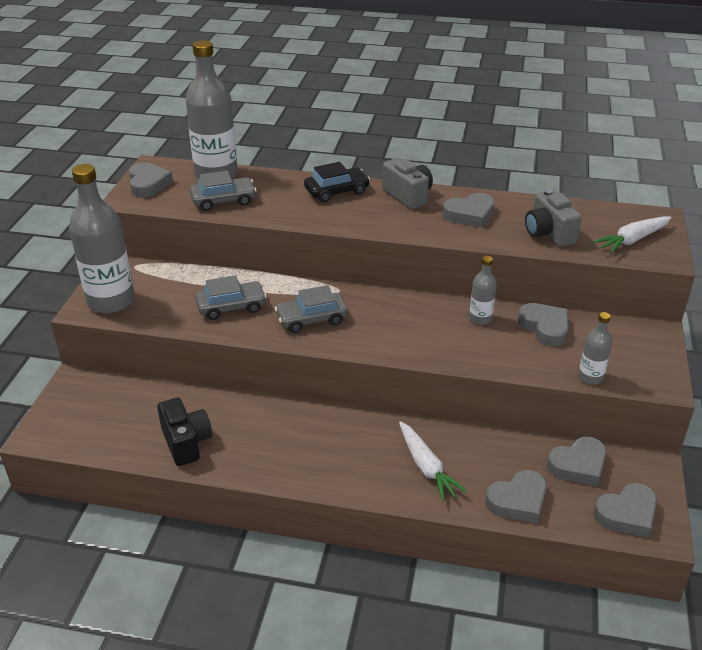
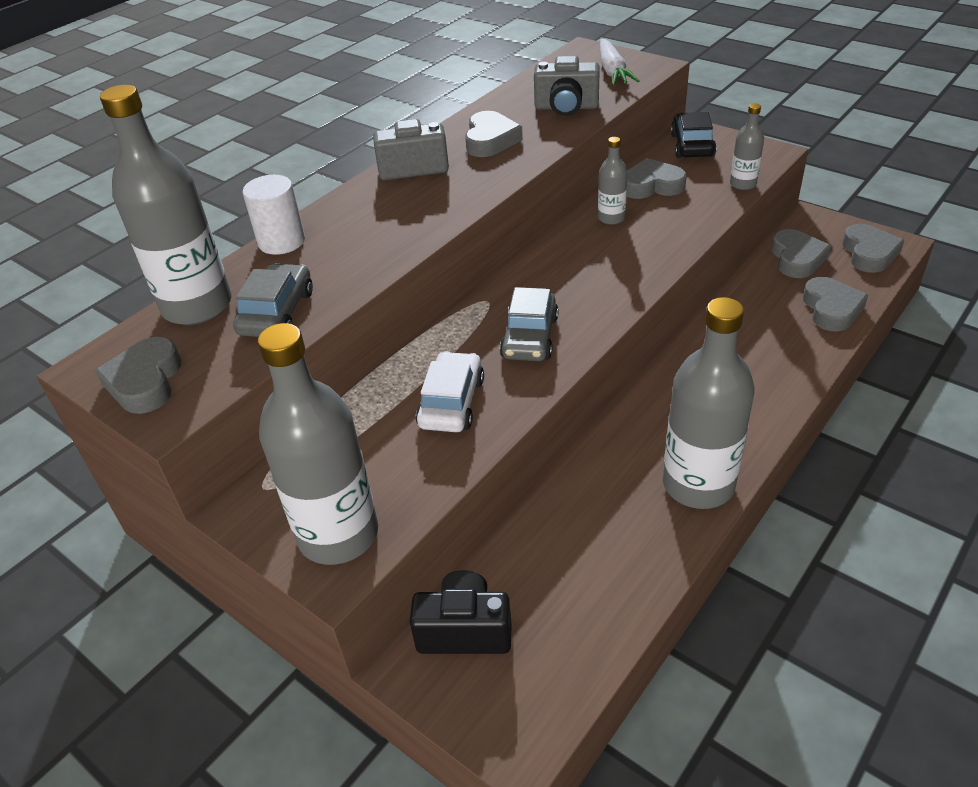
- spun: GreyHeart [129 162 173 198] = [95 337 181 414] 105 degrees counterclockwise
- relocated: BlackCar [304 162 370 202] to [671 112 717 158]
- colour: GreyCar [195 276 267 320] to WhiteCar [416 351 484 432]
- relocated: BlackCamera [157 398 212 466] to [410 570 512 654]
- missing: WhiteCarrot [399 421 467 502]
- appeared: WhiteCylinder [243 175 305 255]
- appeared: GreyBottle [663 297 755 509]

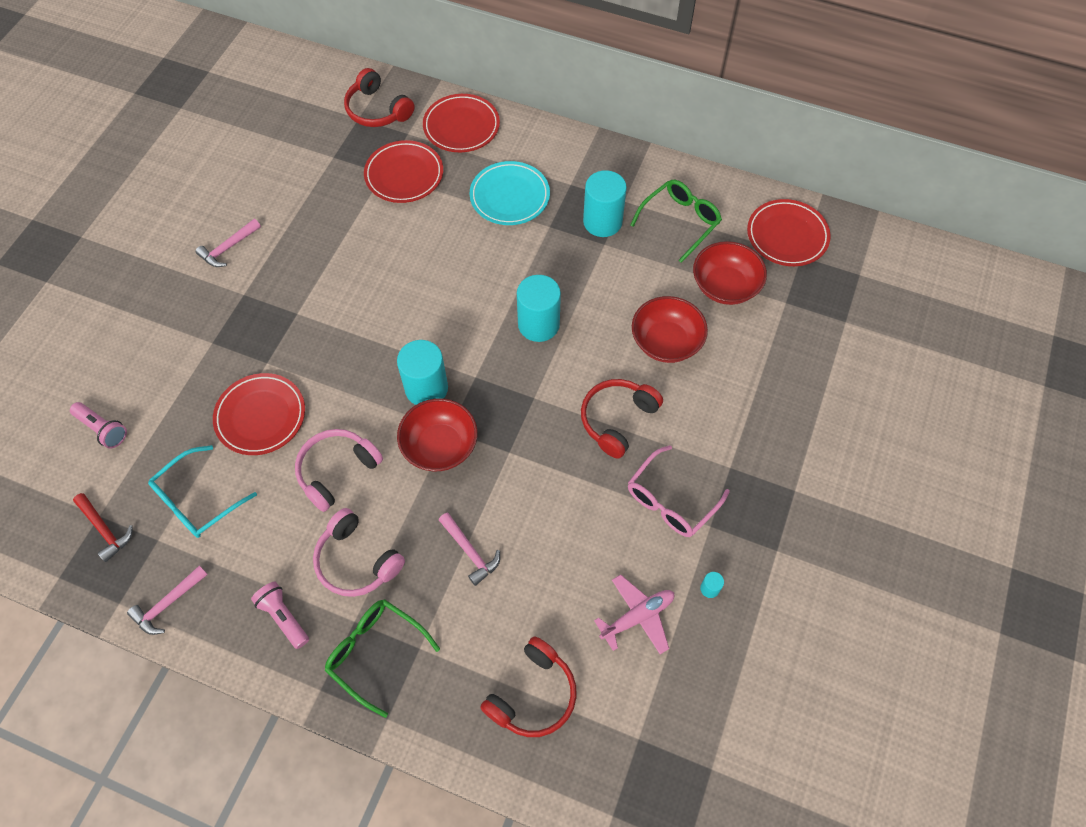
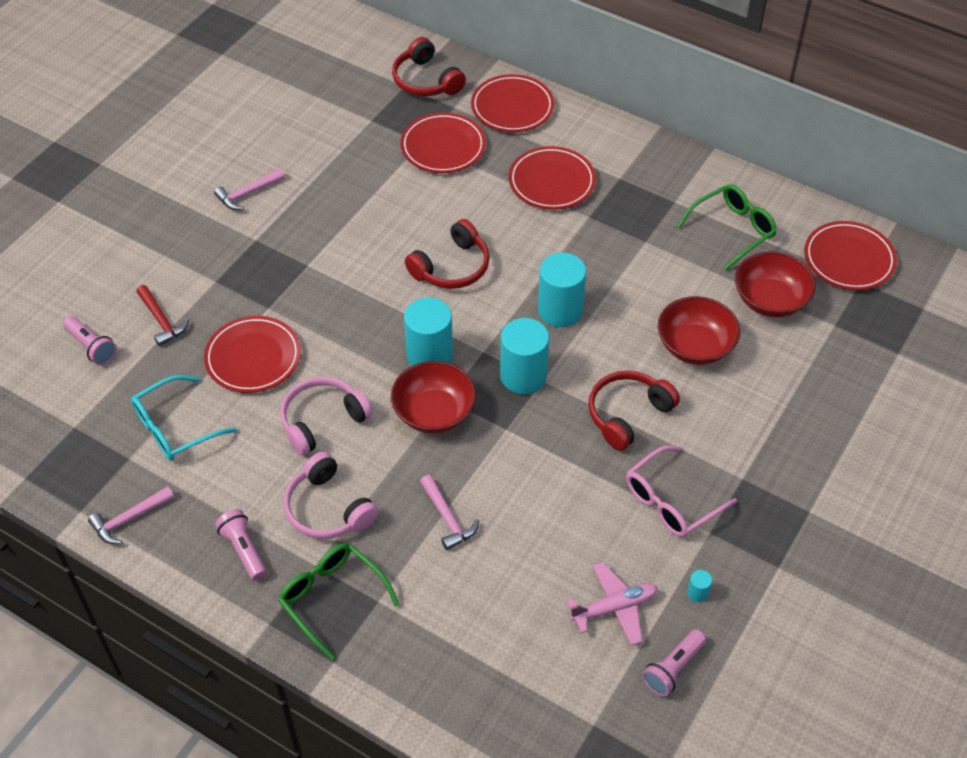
- colour: TurquoisePlate [470 161 550 225] to RedPlate [509 146 596 209]
- relocated: TurquoiseCylinder [583 170 627 237] to [500 318 549 394]
- relocated: RedHammer [73 493 133 562] to [136 285 189 346]
- relocated: RedHeadphones [480 637 577 737] to [405 219 490 289]
- appeared: PinkFlashlight [642 629 706 697]

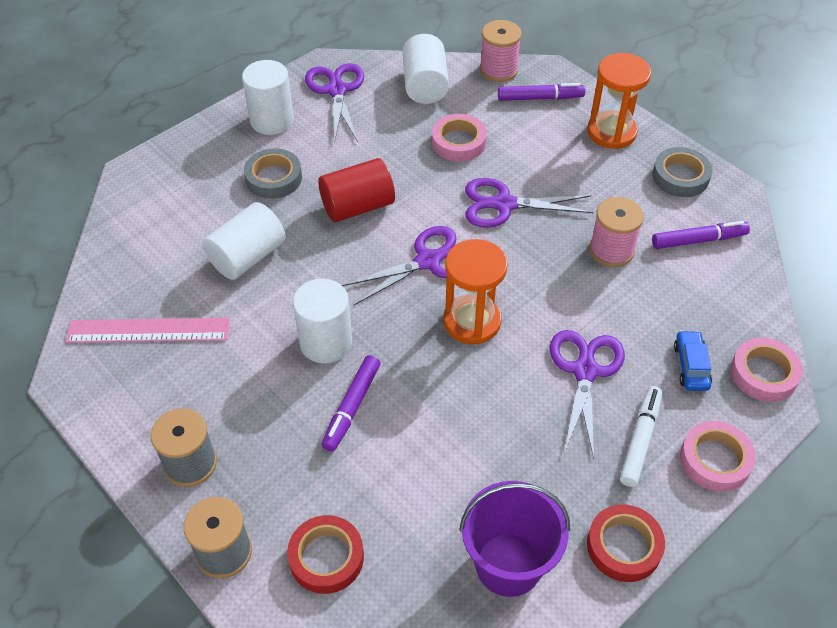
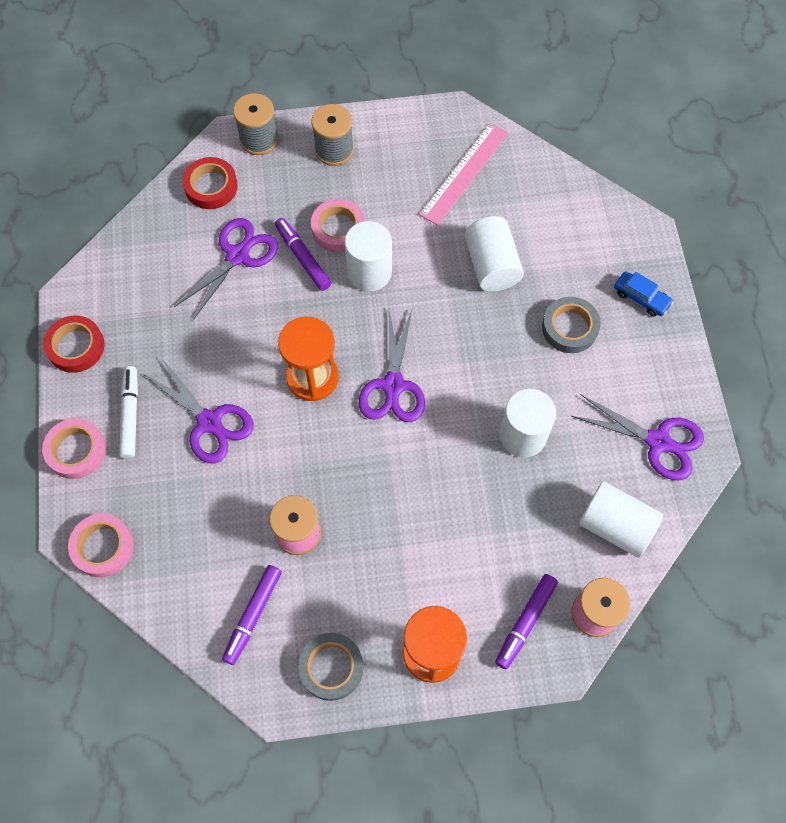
- relocated: WhiteCylinder [242 60 294 135] to [499 389 556 457]
- relocated: PinkTape [432 114 487 162] to [311 199 365 252]
- missing: RedCylinder [318 158 395 222]
- relocated: PurpleScissors [465 178 594 228] to [174 218 278 320]
- relocated: BlueCar [674 330 712 391] to [614 272 674 316]
- spun: WhiteMarker [620 386 662 487] = [119 366 138 459] 150 degrees counterclockwise
- missing: PurpleBucket [460 481 570 597]

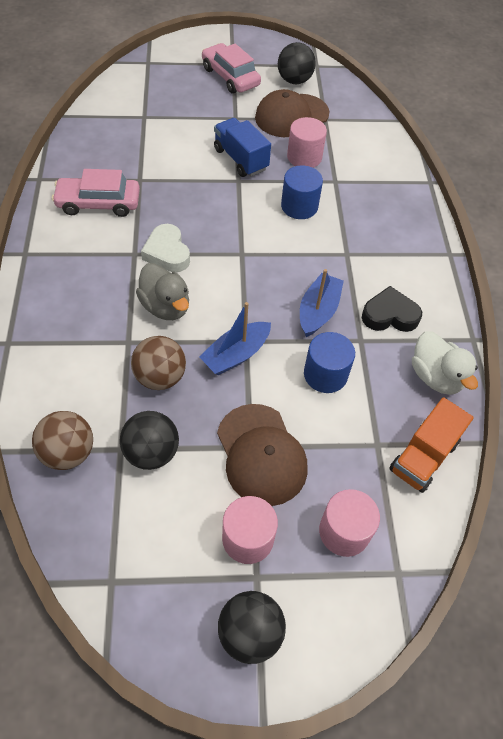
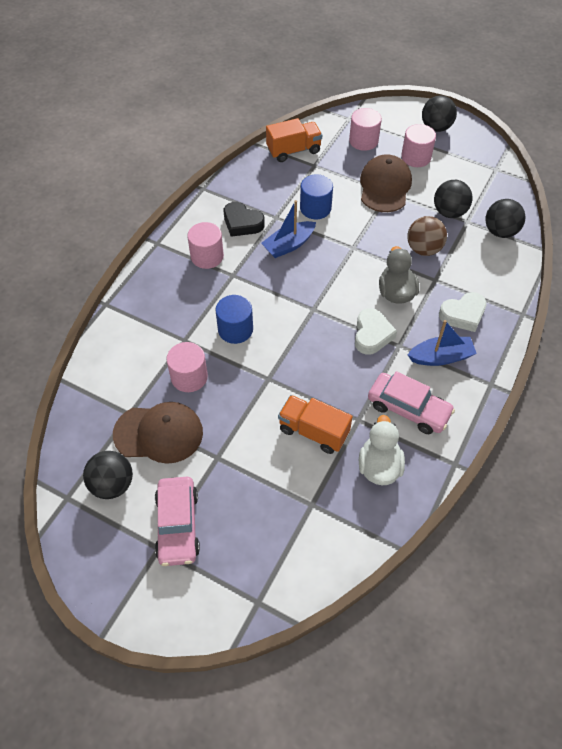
- missing: BlueTruck [214 118 271 177]
- relocated: BlueBoat [199 302 271 375] to [408 320 477 366]
- relocated: WhiteDuck [412 331 478 395] to [359 415 405 485]
- colour: BrownBall [32 411 93 470] to BlackBall [485 199 526 238]
- appeared: PinkCylinder [187 222 224 269]
- appeared: WhiteHeart [439 292 487 332]
- appeared: OrangeTruck [278 395 353 454]

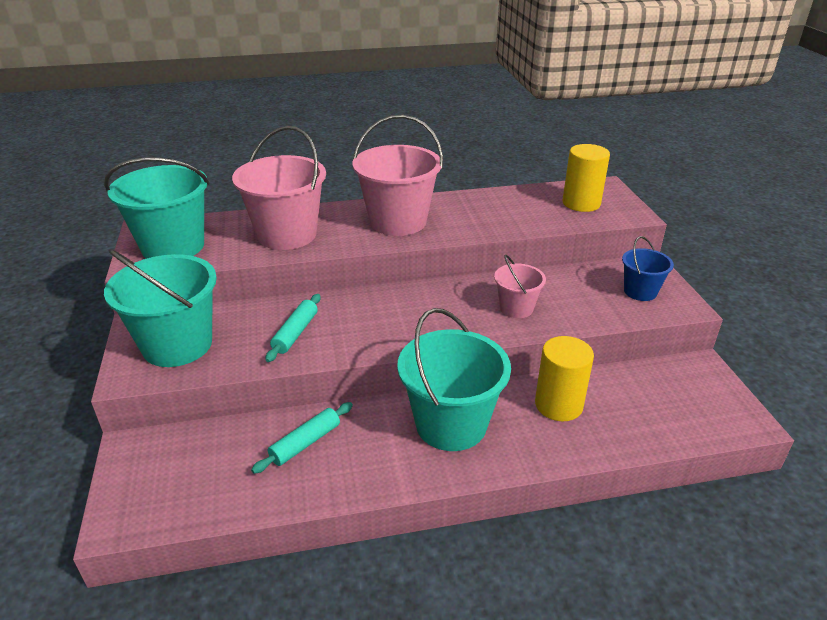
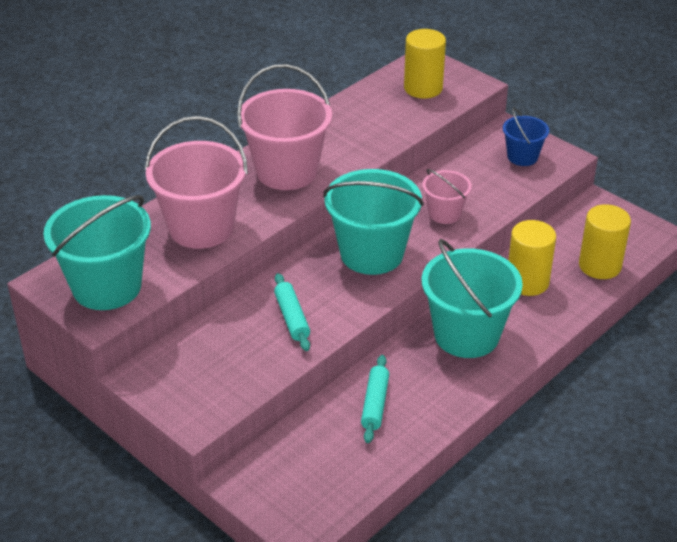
- relocated: TurquoiseBucket [104 249 217 367] to [323 169 424 275]
- appeared: YellowCylinder [579 204 631 279]

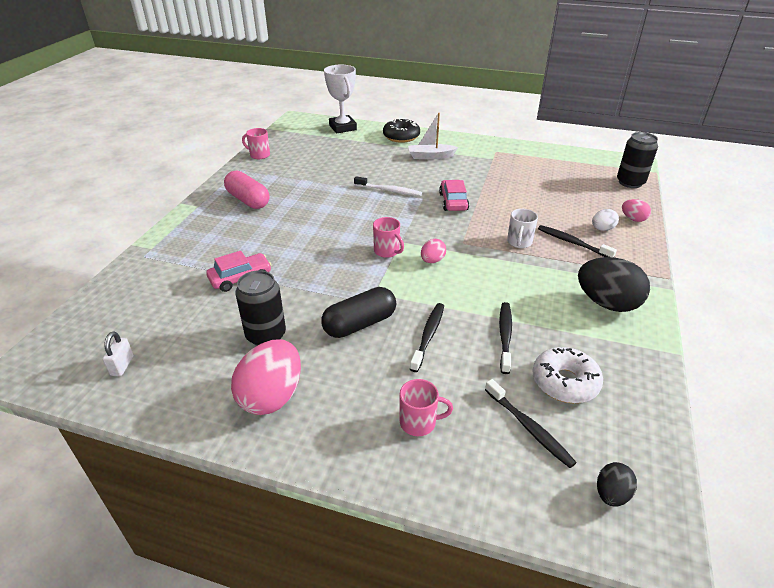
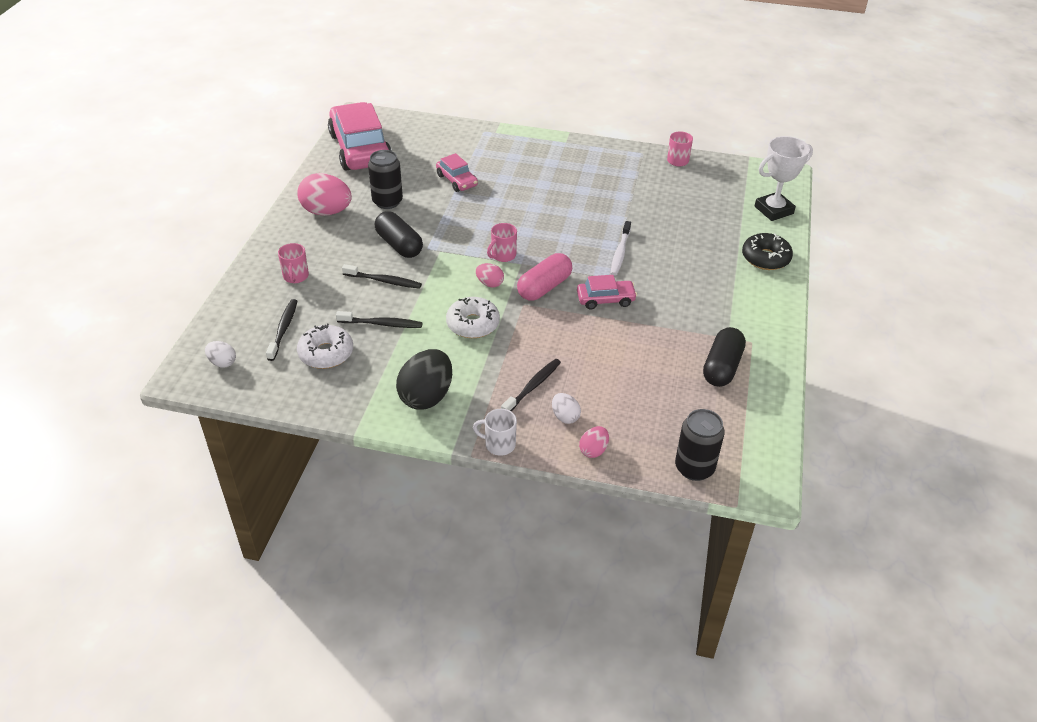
- missing: WhiteBoat [408 113 458 159]
- relocated: PinkCapsule [224 171 269 209] to [517 253 572 301]
- relocated: WhiteMug [507 209 538 248] to [473 409 517 456]
- exchanged: WhitePadlock [102 332 134 376] to PinkCar [328 102 392 171]
- spun: BlackToothbrush [485 379 577 468] = [266 299 297 361] 135 degrees clockwise
- colour: BlackEgg [597 462 637 506] to WhiteEgg [205 341 236 368]
- appeared: WhiteDonut [446 297 500 338]
- appeared: BlackCapsule [703 327 746 387]

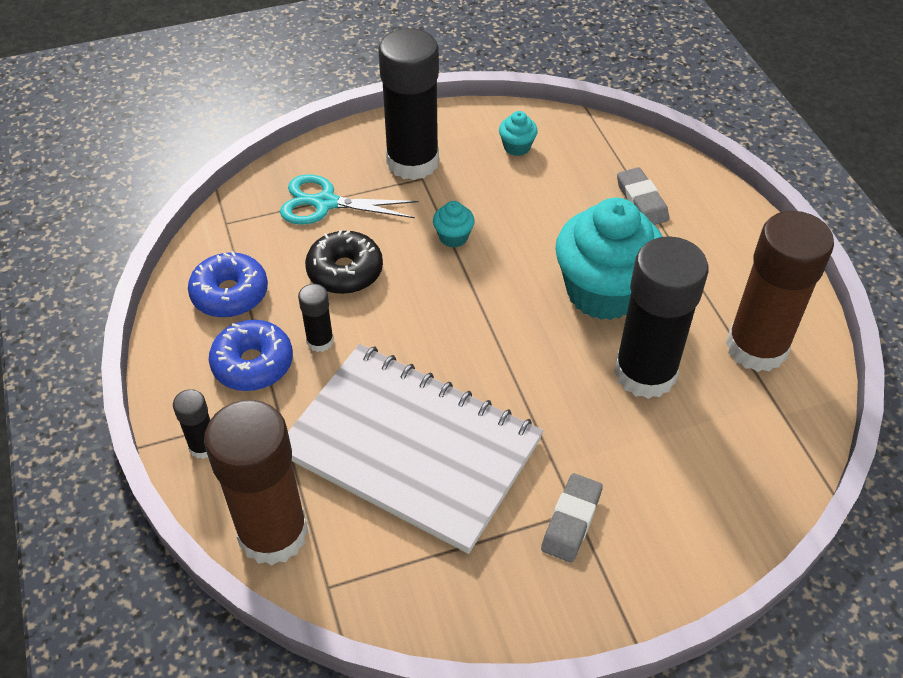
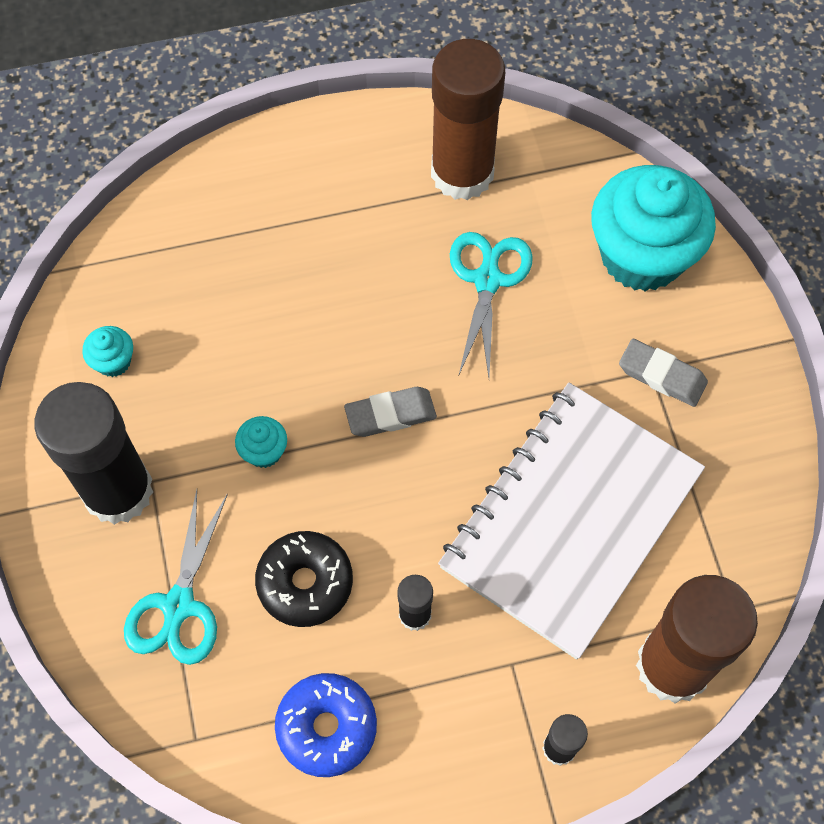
- relocated: GreyEraser [617 167 669 225] to [344 387 437 437]
- relocated: TurquoiseCupcake [555 198 663 320] to [591 165 716 292]
- exchanged: BlackGlueStick [614 236 708 399] to TurquoiseScissors [450 232 533 378]
- missing: BlueDonut [209 320 293 391]

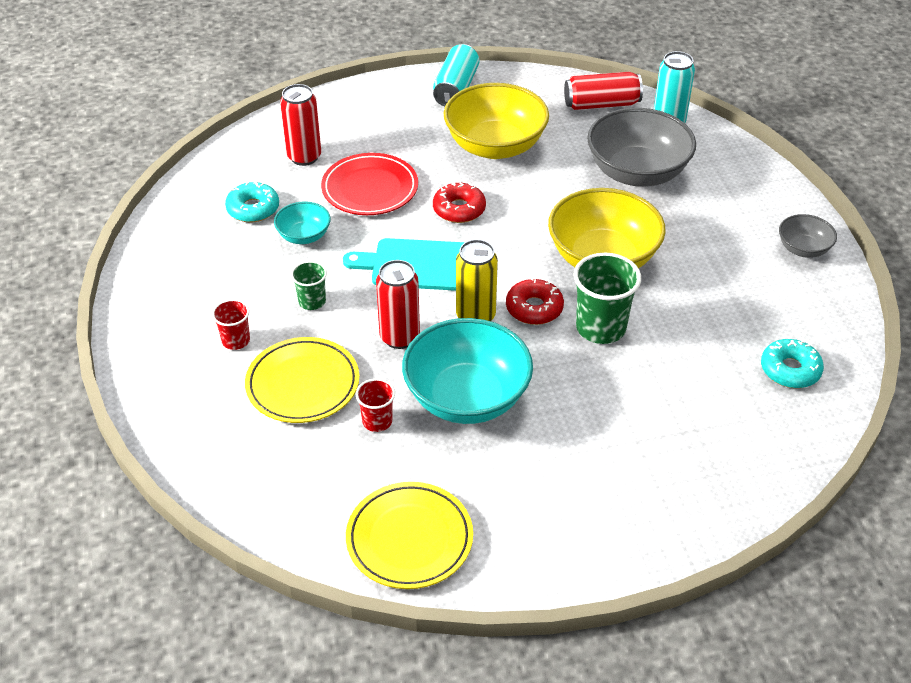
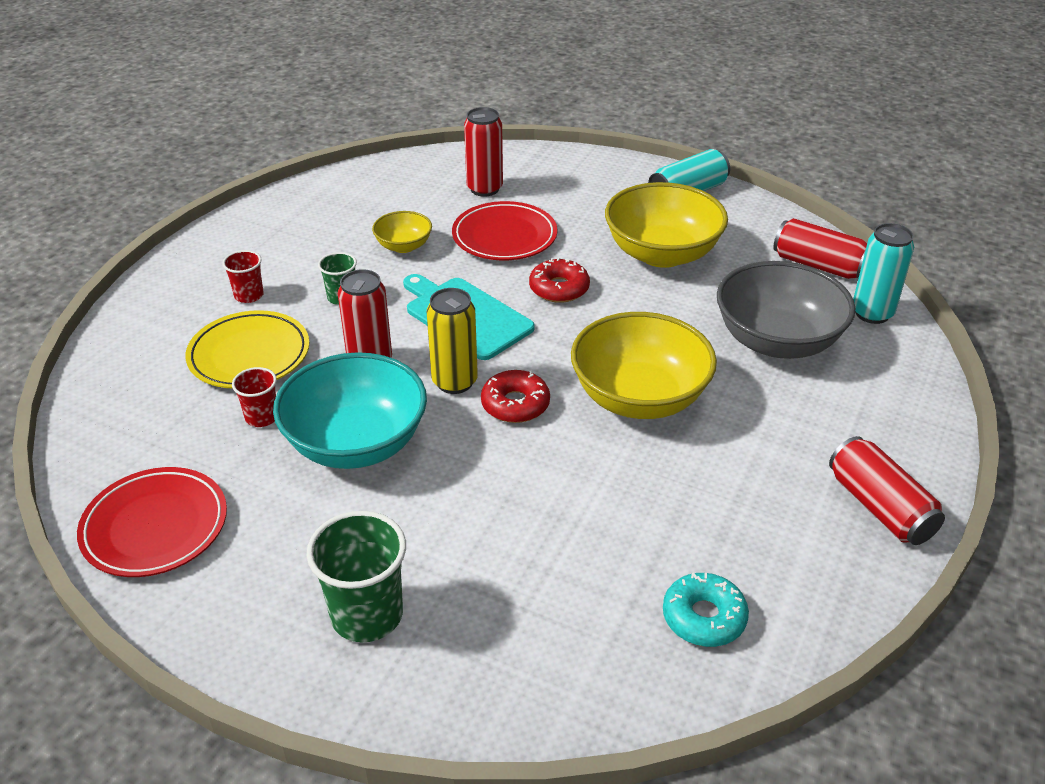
- missing: TurquoiseDonut [225 181 279 222]
- colour: TurquoiseBowl [274 202 331 244] to YellowBowl [372 211 432 253]
- exchanged: GreyBowl [779 214 837 258] to RedCan [829 436 945 545]
- relocated: GreenCup [574 253 641 344] to [307 511 406 642]
- colour: YellowPlate [346 482 473 589] to RedPlate [77 467 227 577]

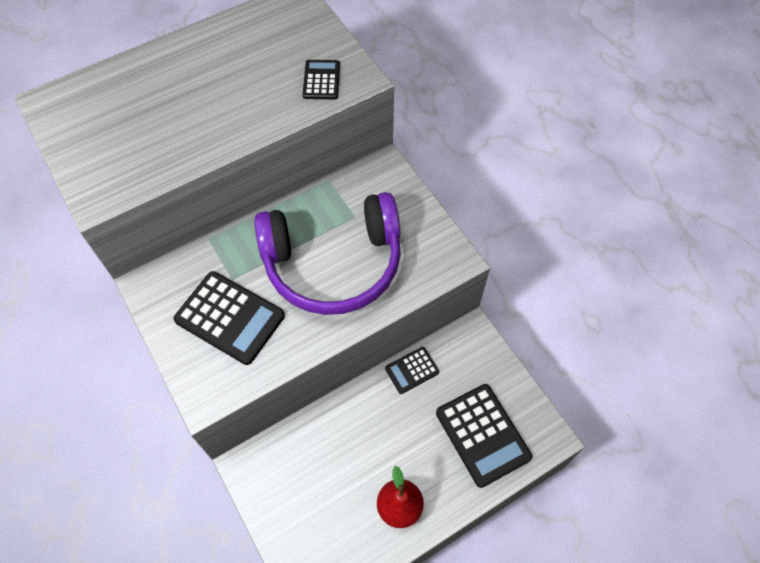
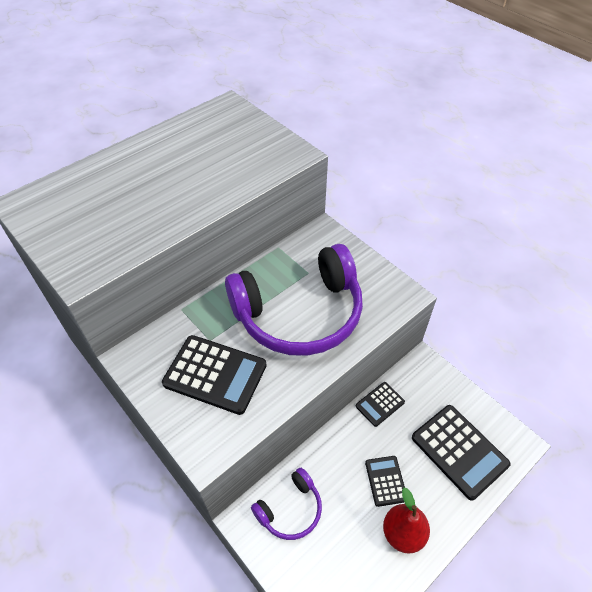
- relocated: BlackCalculator [303 60 340 99] to [365 456 405 507]
- appeared: PurpleHeadphones [251 468 322 540]

